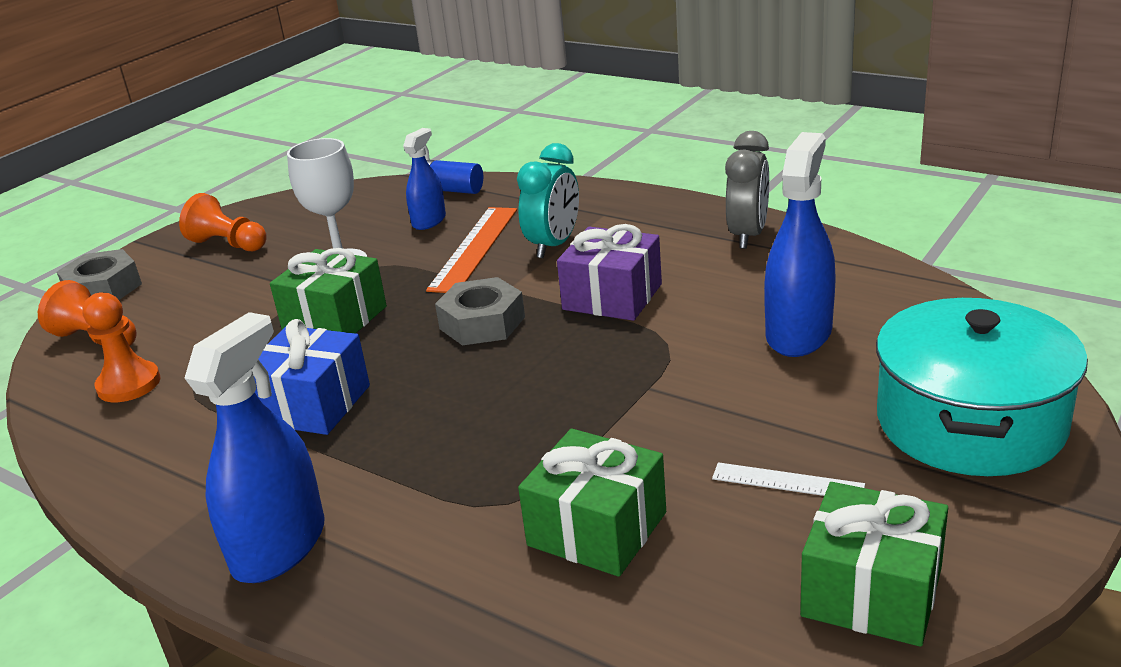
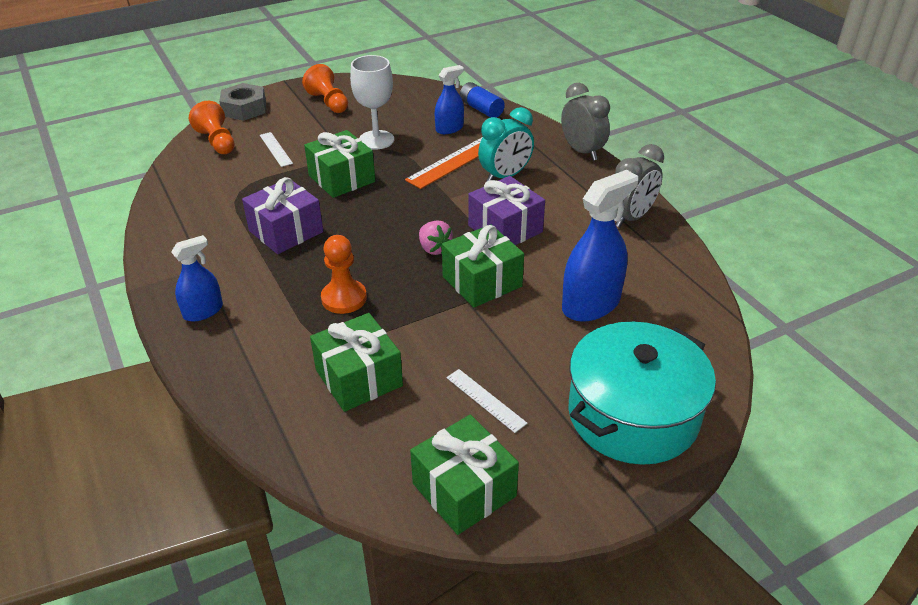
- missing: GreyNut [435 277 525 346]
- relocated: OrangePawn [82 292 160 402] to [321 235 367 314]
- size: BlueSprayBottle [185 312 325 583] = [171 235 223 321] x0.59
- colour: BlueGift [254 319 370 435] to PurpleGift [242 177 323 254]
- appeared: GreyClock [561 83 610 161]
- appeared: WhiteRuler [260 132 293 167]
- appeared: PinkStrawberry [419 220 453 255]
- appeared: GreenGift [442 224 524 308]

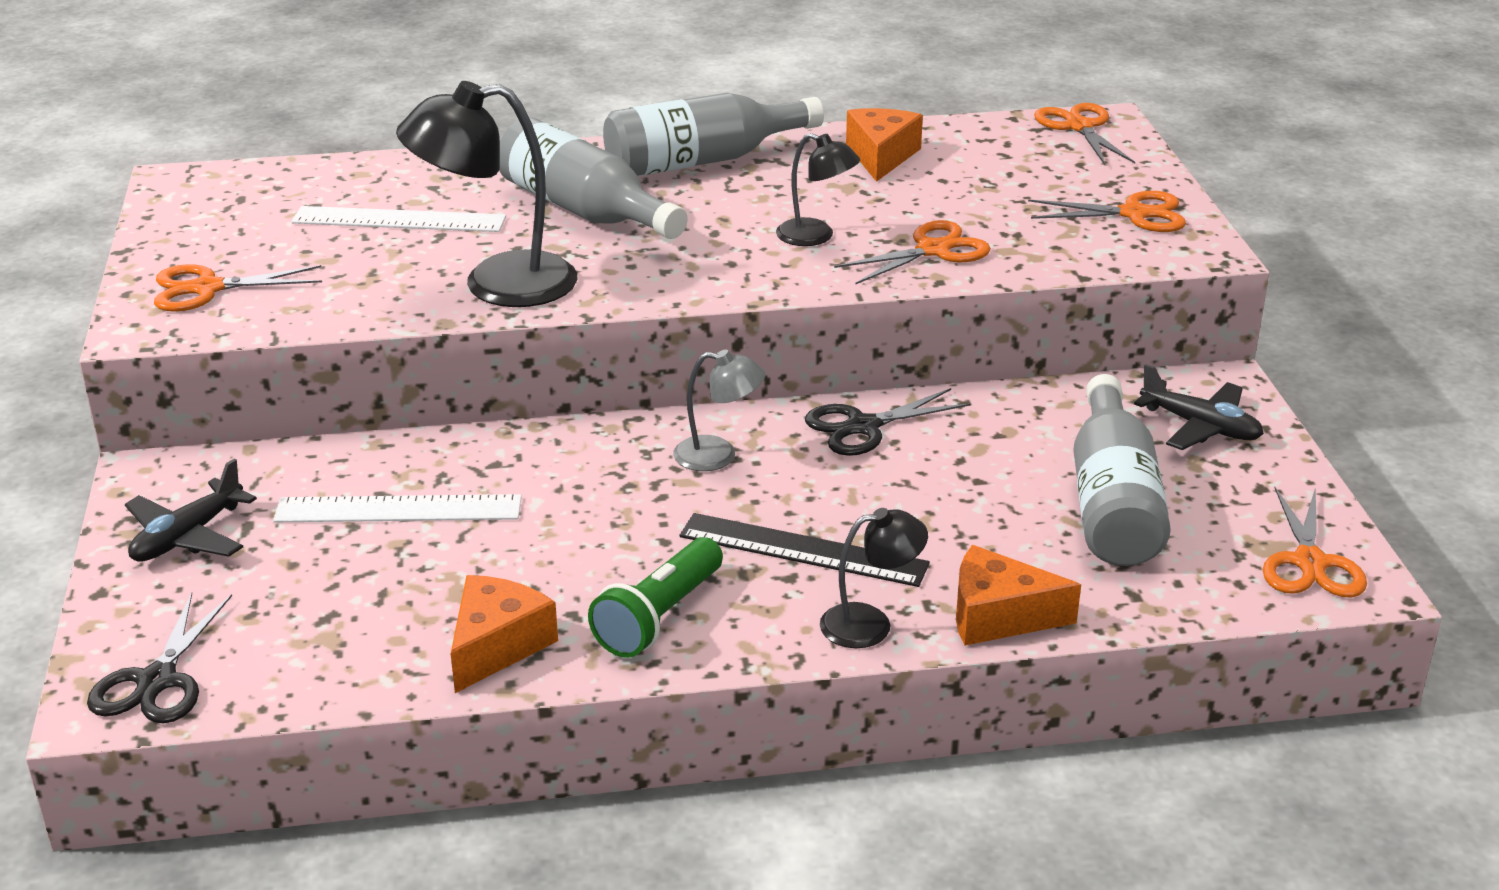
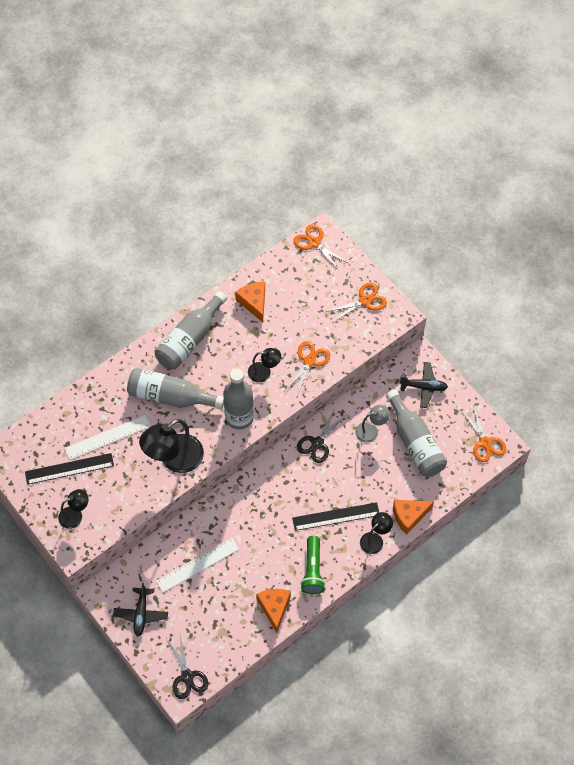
- exchanged: OrangeScissors [154 264 322 312] to BlackLamp [58 489 89 529]
- relocated: GreyLamp [673 349 765 471] to [355 405 390 443]
- appeared: GreyBottle [223 368 254 429]
- appeared: BlackRuler [25 453 114 485]

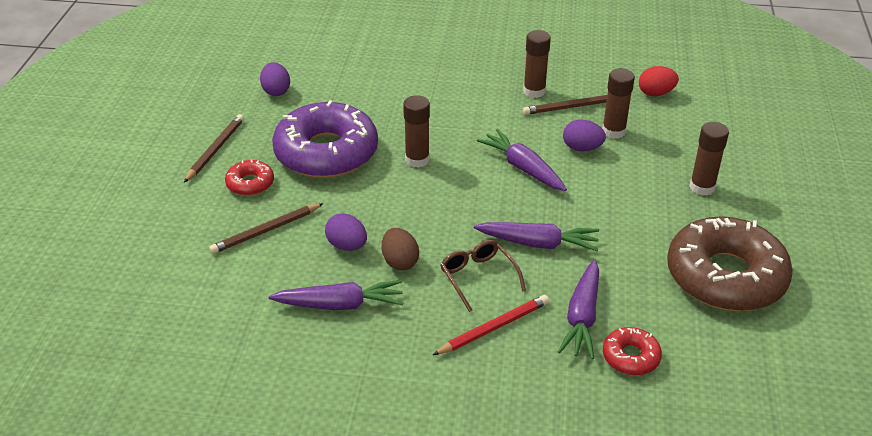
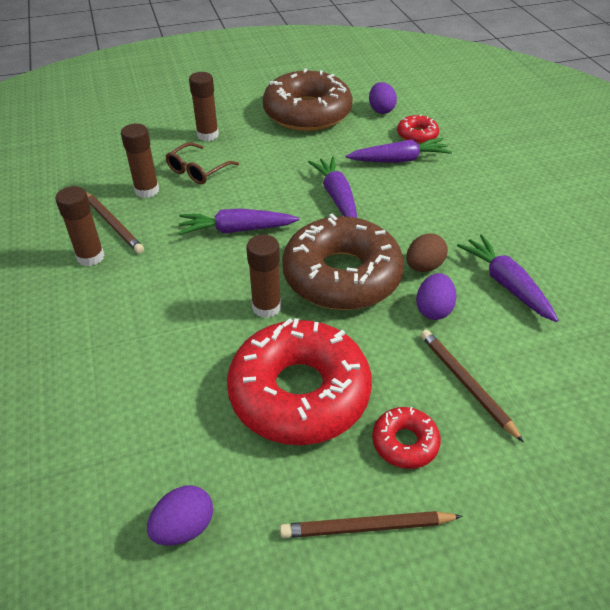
- missing: RedEgg [639 66 679 96]
- colour: PurpleDonut [272 100 378 178] to RedDonut [227 318 372 445]
- relocated: PurpleEgg [563 119 606 152] to [369 82 397 114]
- spun: PurpleCarrot [477 129 567 191] = [178 209 299 235] 60 degrees clockwise
- spun: BrownPencil [209 203 324 254] = [420 329 524 443] 150 degrees counterclockwise
- relocated: BrownGlasses [441 240 526 312] to [166 142 239 184]
- missing: RedPencil [433 295 549 355]
- appeared: BrownDonut [282 214 404 310]

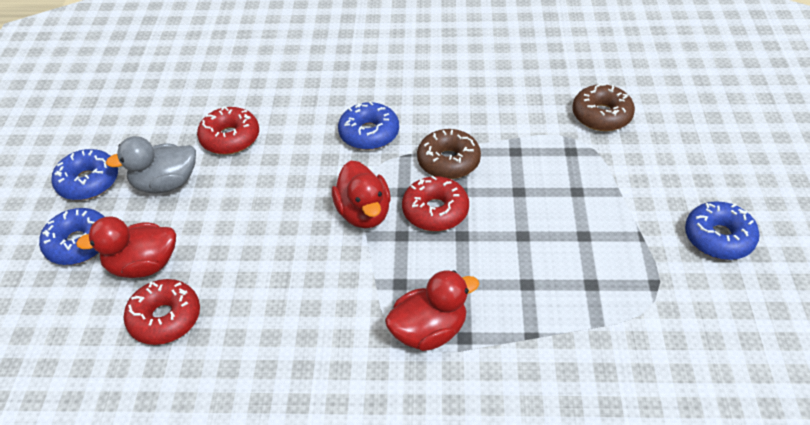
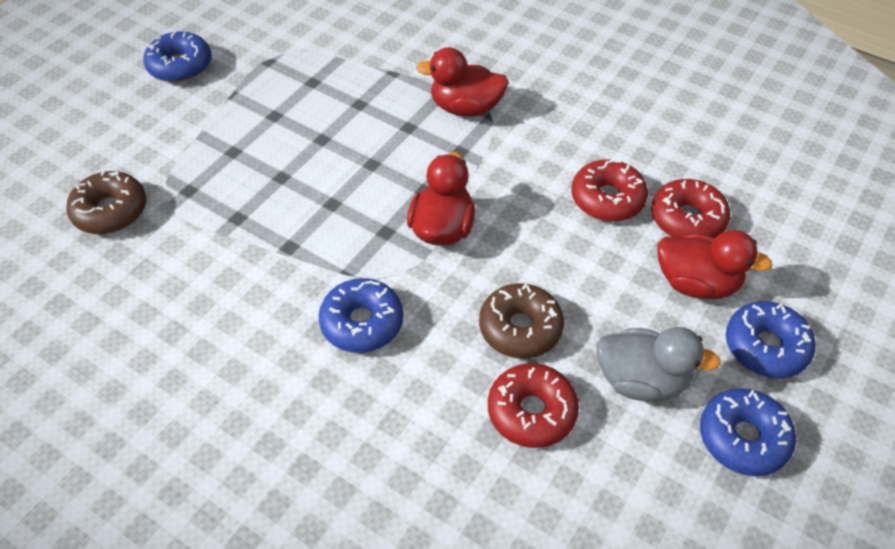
- relocated: BrownDonut [417 129 481 179] to [479 283 564 359]
- relocated: RedDonut [402 176 469 231] to [571 159 648 222]

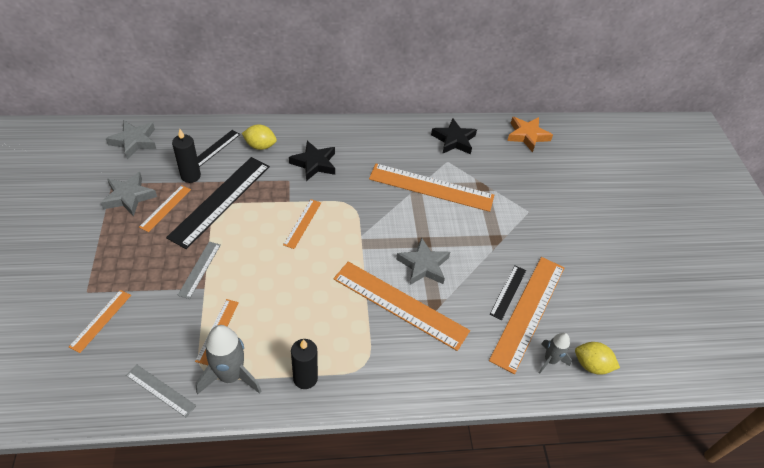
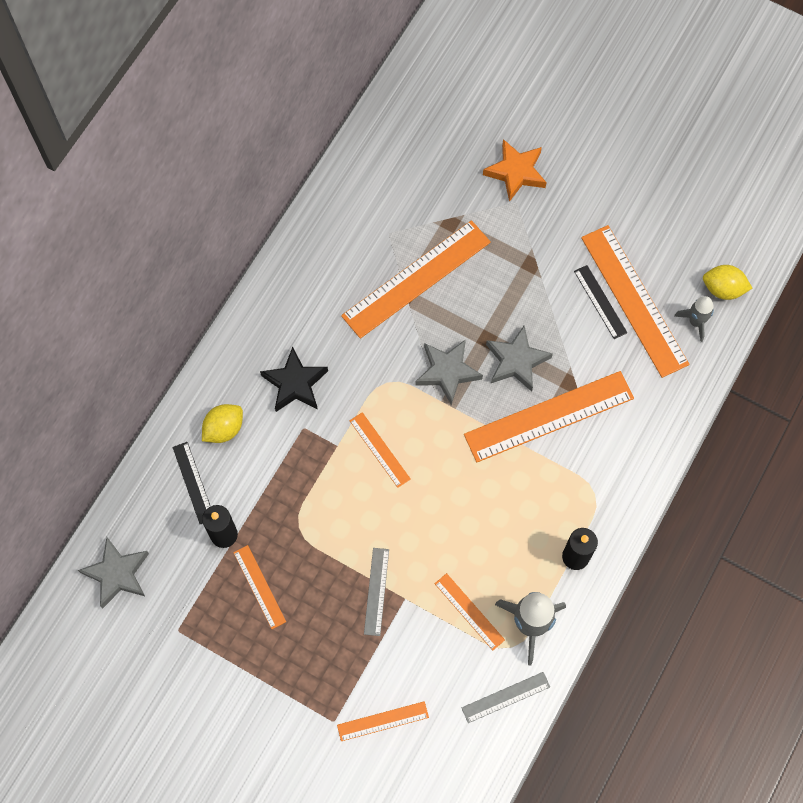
- relocated: OrangeStar [507 117 553 152] to [483 139 547 202]
- missing: BlackStar [431 119 477 154]
- missing: BlackRuler [166 157 270 249]
- relocated: GreyStar [101 172 157 217] to [415 339 483 405]
- spun: GreyRuler [177 242 220 299] = [364 548 389 636] 45 degrees clockwise
- spun: OrangeRuler [69 290 131 353] = [337 701 429 741] 75 degrees counterclockwise
- spun: YellowLemon [575 342 620 375] = [703 265 752 300] 45 degrees clockwise

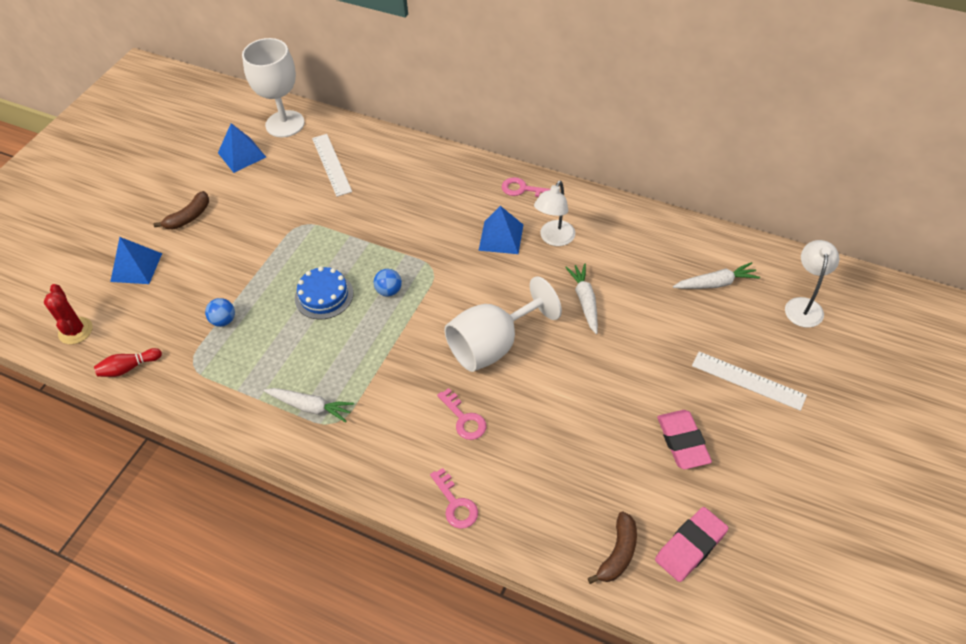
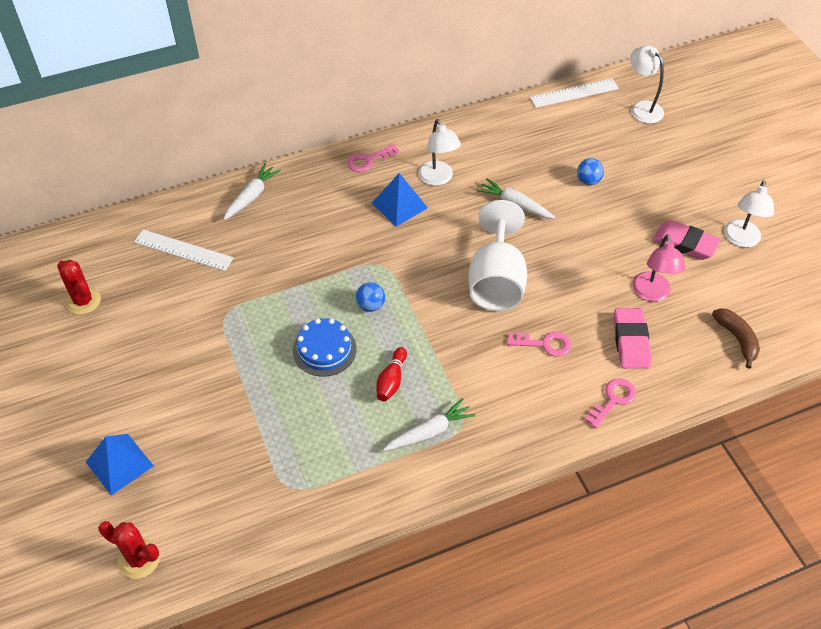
- missing: WhiteGoblet [242 38 305 137]
- exchanged: BluePyramid [218 123 266 173] to RedCactus [57 260 101 315]
- missing: BrownBanana [153 191 209 229]
- relocated: WhiteCarrot [673 262 760 289] to [223 163 281 220]
- relocated: BlueBall [205 298 235 327] to [577 158 604 185]
- relocated: RedBowlingPin [94 348 162 377] to [377 347 407 401]
- relocated: WhiteRuler [692 351 807 411] to [530 79 619 108]
- spun: PinkKey [430 468 478 529] = [585 378 636 428] 60 degrees counterclockwise
- relocated: PinkEraser [655 507 729 582] to [614 308 651 369]
- appeared: WhiteLamp [724 180 774 247]
- appeared: PinkLamp [632 234 685 302]

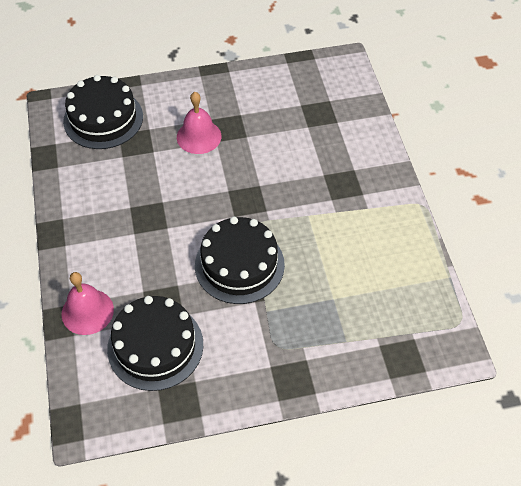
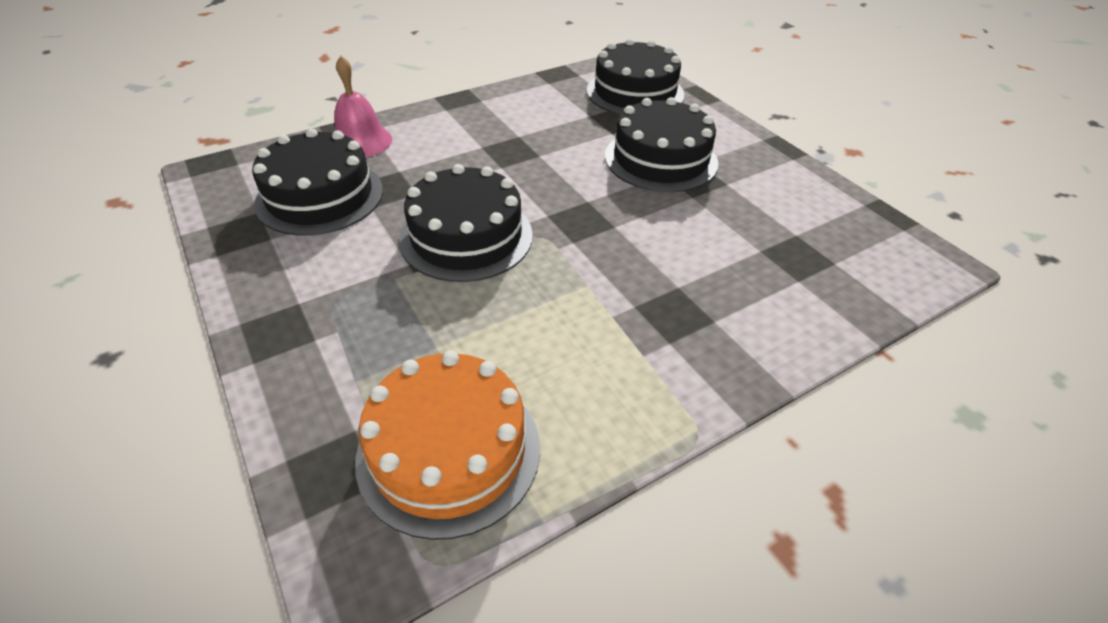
- exchanged: PinkBell [177 92 222 154] to BlackCake [605 97 719 192]
- appeared: OrangeCake [355 351 540 540]

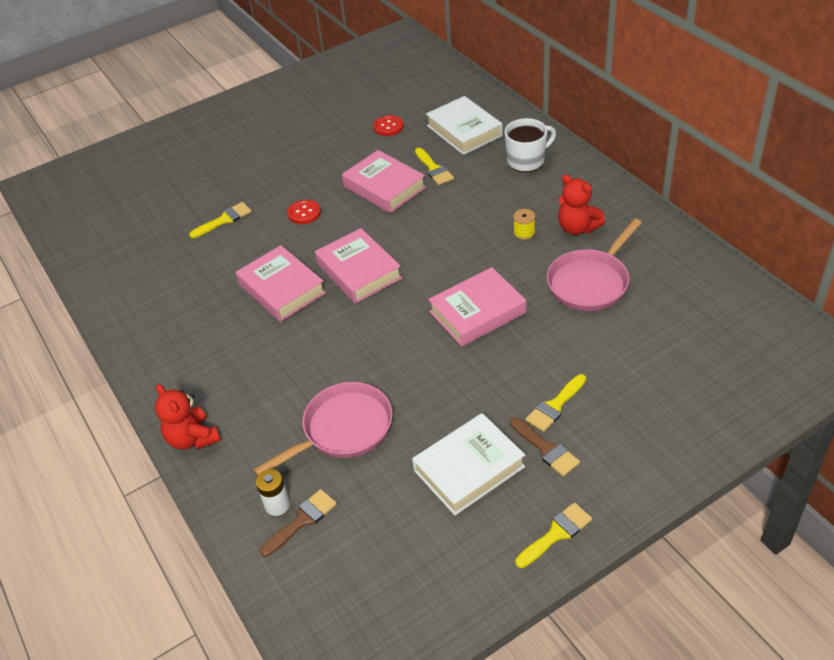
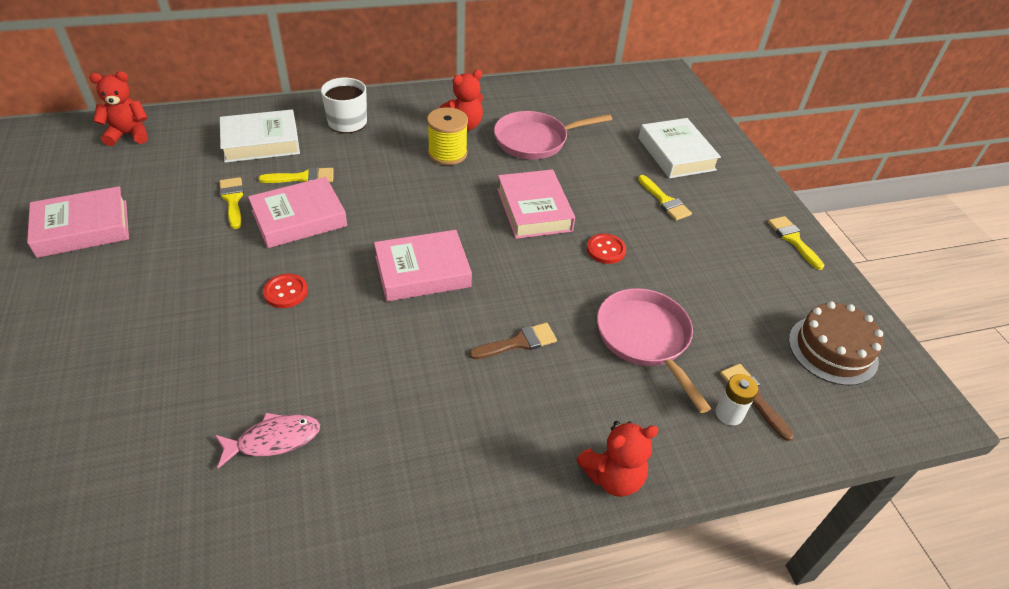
- relocated: RedButton [373 115 404 136] to [587 234 626 264]
- relocated: YellowBrush [189 202 252 238] to [219 177 244 229]
- size: YellowSpool [513 209 535 240] = [427 107 468 165] x1.84
- spun: PinkPan [547 219 642 311] = [494 111 612 160] 105 degrees clockwise
- relocated: PinkBook [236 245 326 322] to [27 186 129 258]
- relocated: WhiteBook [412 413 525 515] to [639 118 721 178]
- relocated: BrownBrush [510 417 580 476] to [469 323 557 359]
- appeared: RedTeddyBear [89 71 148 146]
- appeared: BrownCake [789 301 884 386]
- appeared: PinkFish [215 413 320 469]

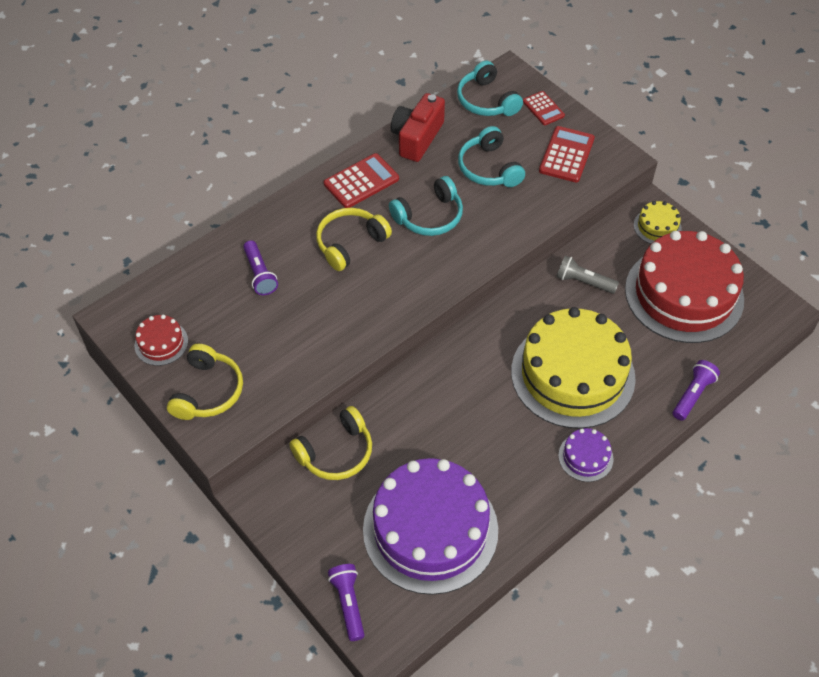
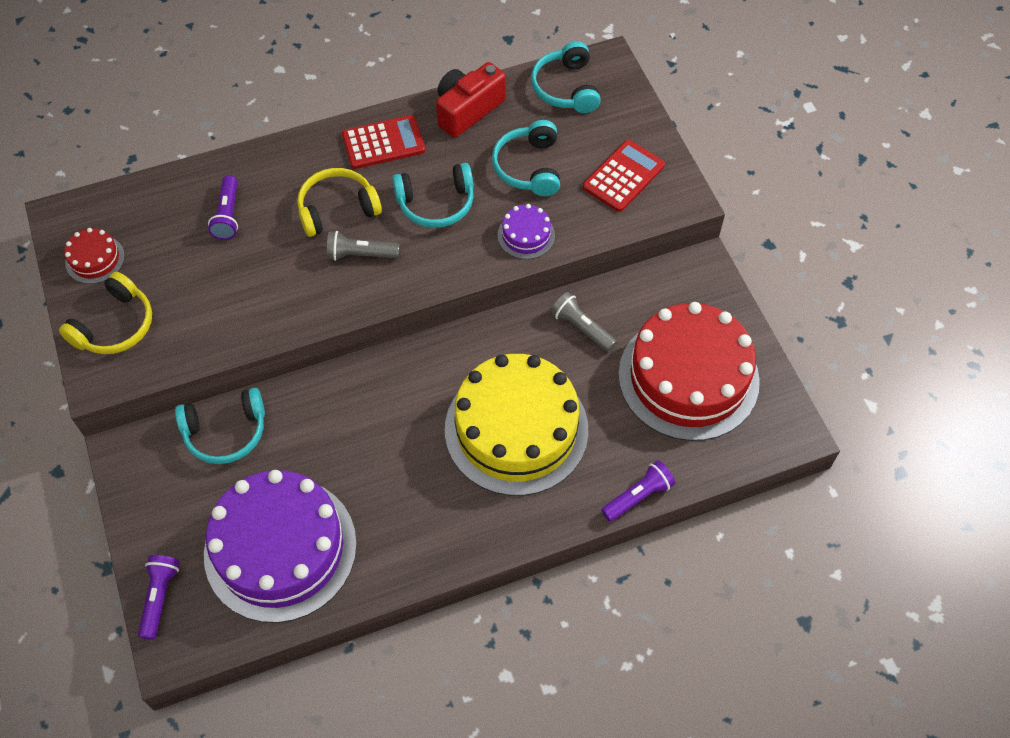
- missing: RedCalculator [523 91 565 125]
- missing: YellowCake [634 201 682 244]
- colour: YellowHeadphones [289 406 372 480] to TurquoiseHeadphones [175 388 265 464]
- relocated: PurpleCake [558 428 614 482] to [498 204 555 259]
- appeared: GreyFlashlight [327 231 399 261]

